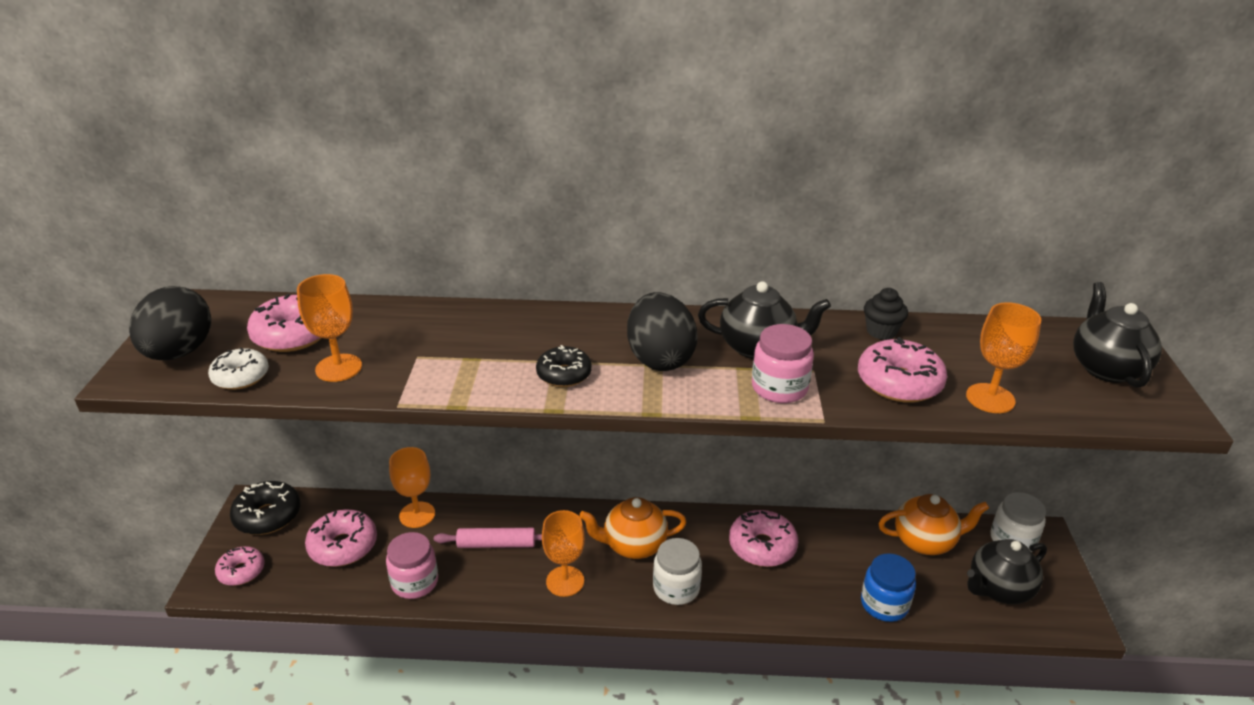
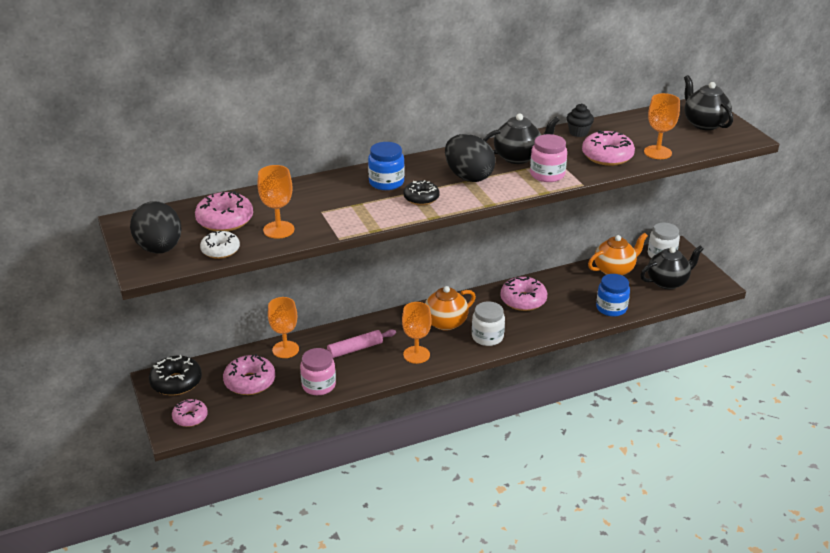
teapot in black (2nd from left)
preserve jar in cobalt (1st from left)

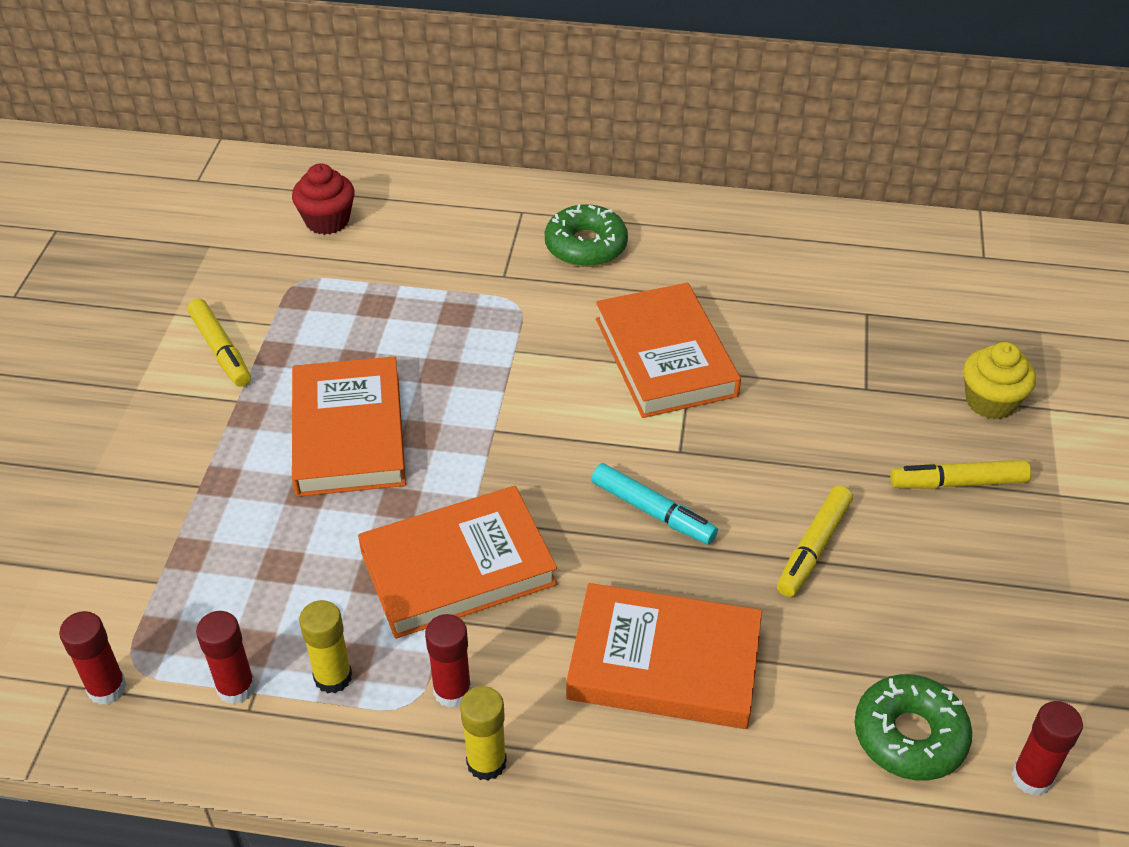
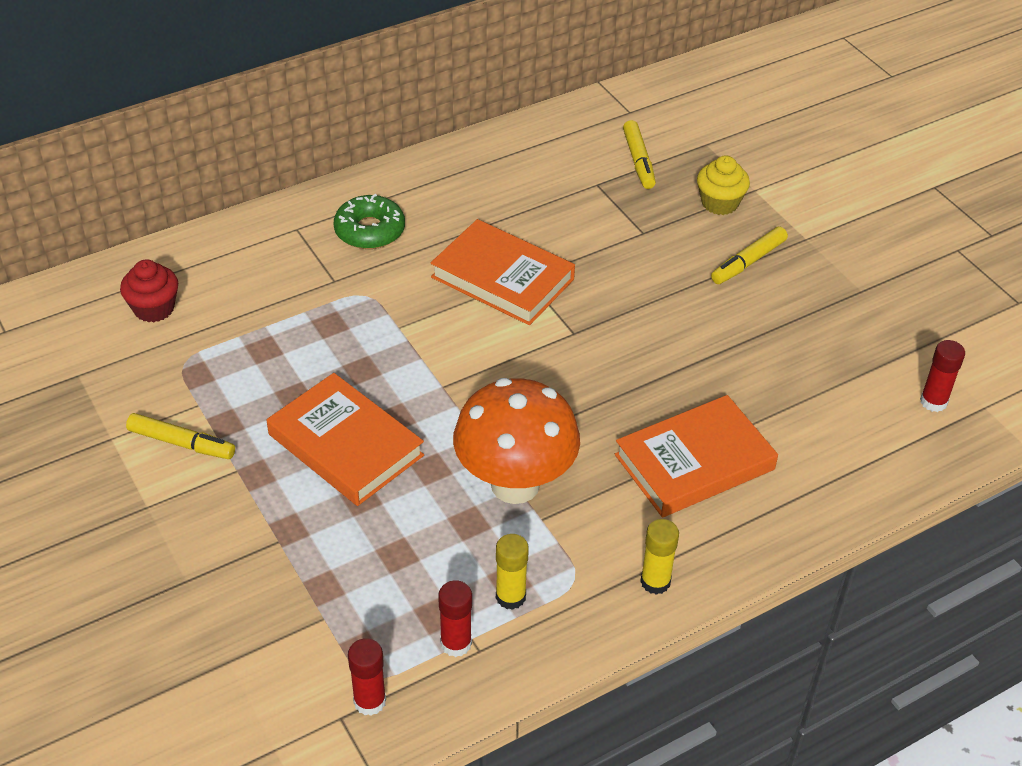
fungus in orange
glue in scarlet (3rd from left in the first image)
marker pen in aqua
marker pen in bright yellow (2nd from left)
glazed donut in emerald (2nd from left in the first image)

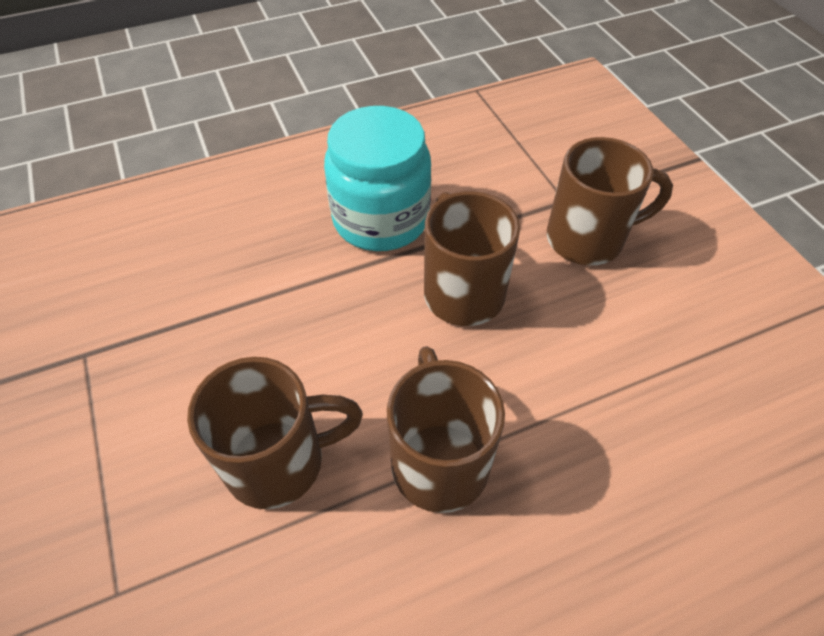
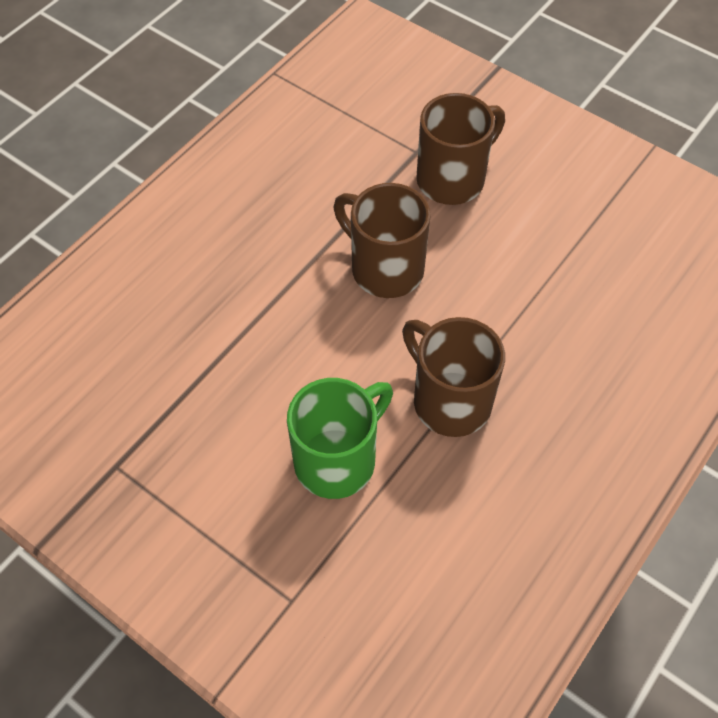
coffee mug in emerald
preserve jar in aqua

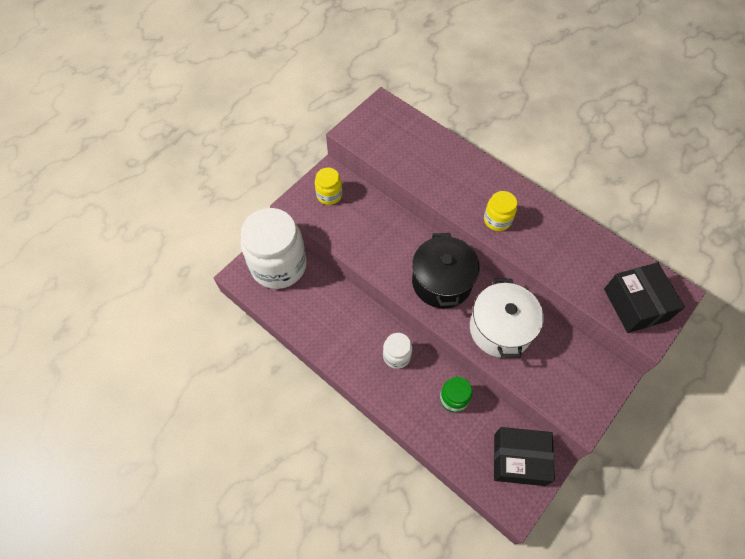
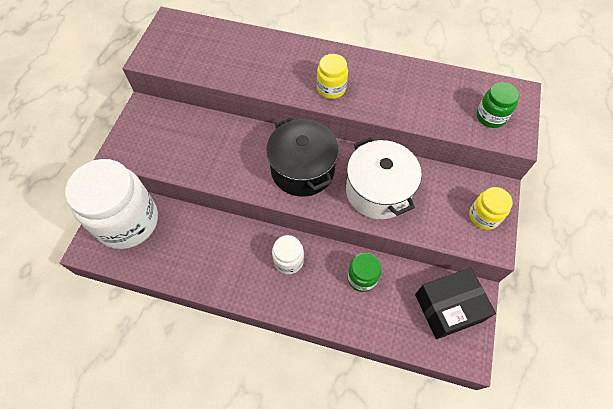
preserve jar in bright yellow (2nd from left)
preserve jar in emerald (2nd from left)

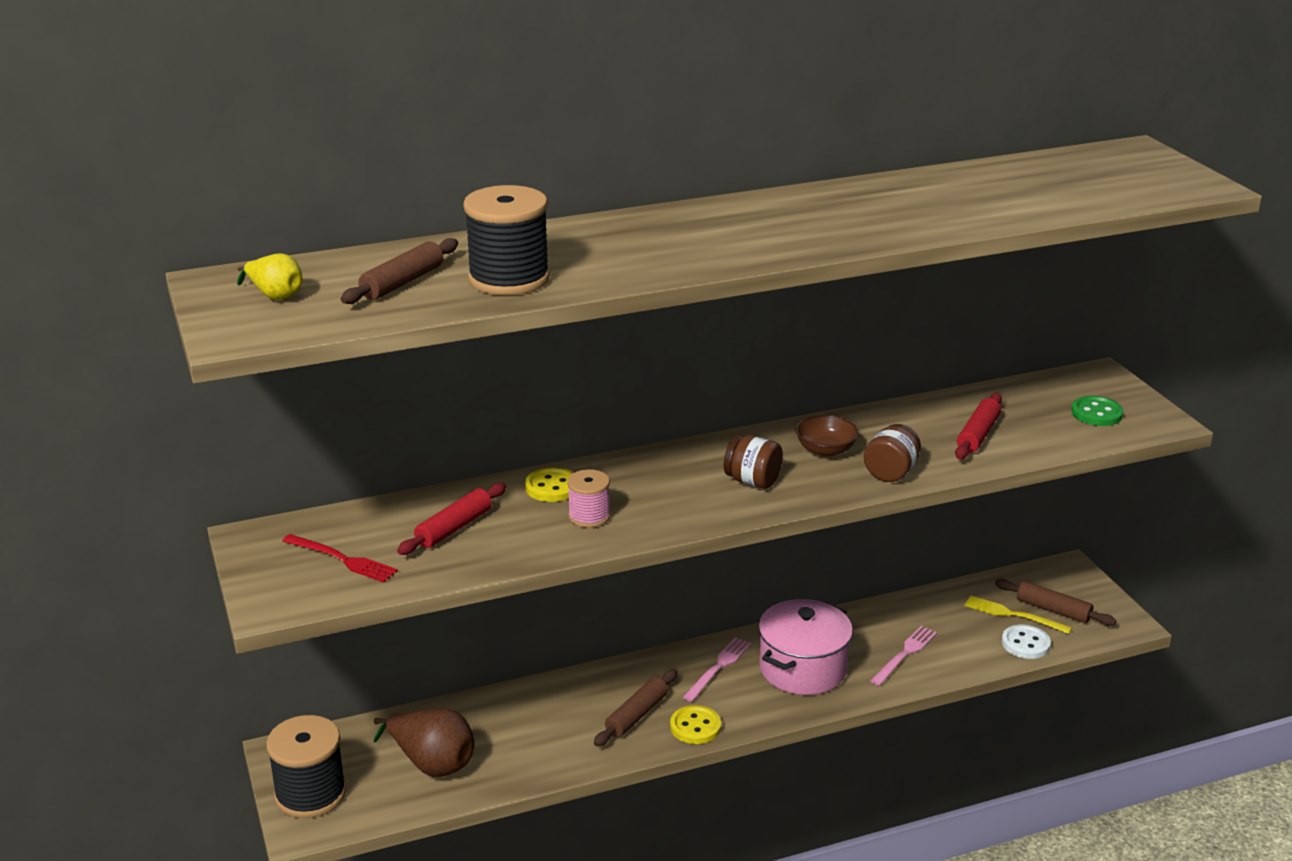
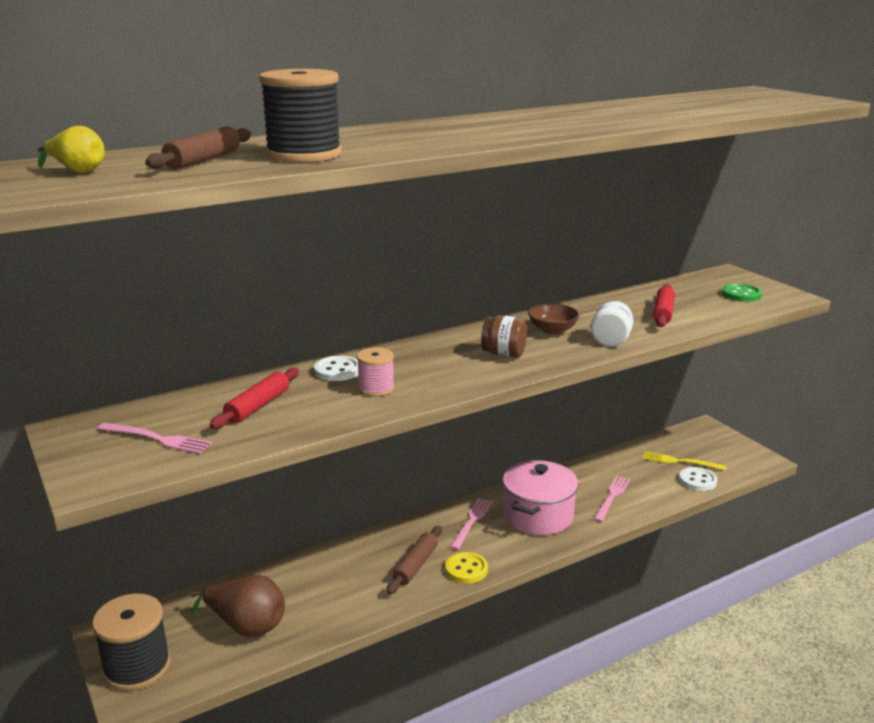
dinner fork in pink (1st from left)
button in pure white (1st from left)
preserve jar in pure white
dough roller in russet (3rd from left in the first image)

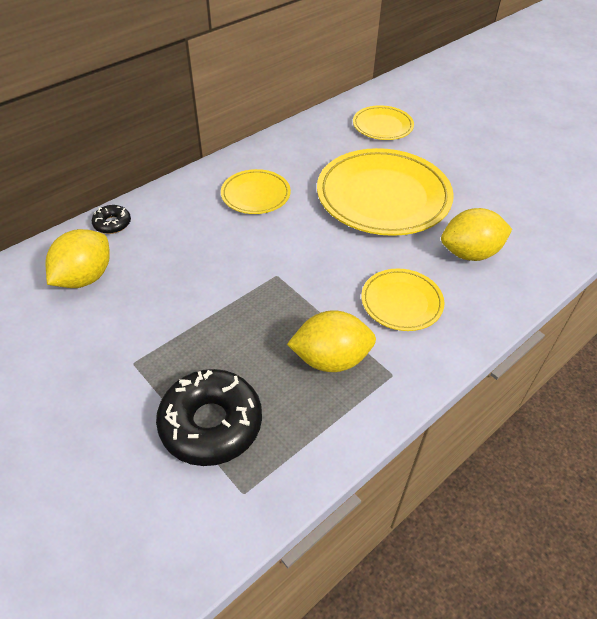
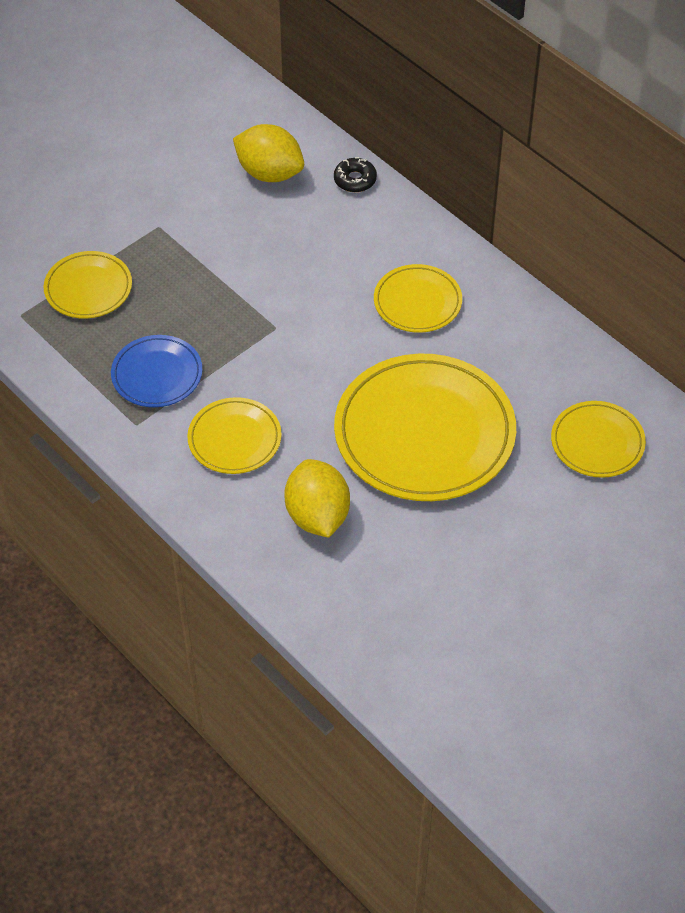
plate in bright yellow (1st from left)
plate in cobalt

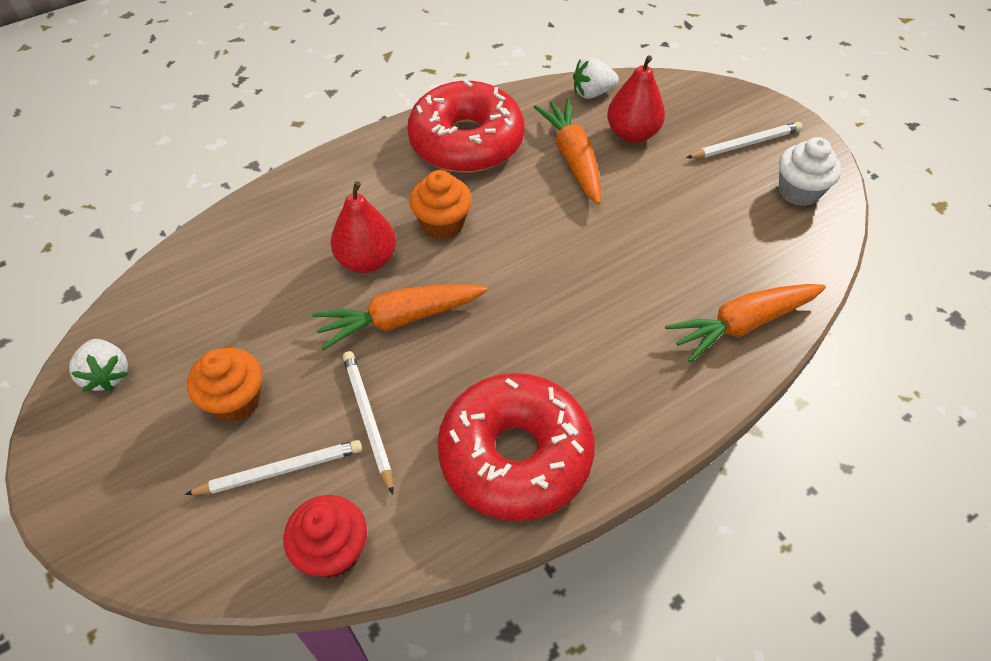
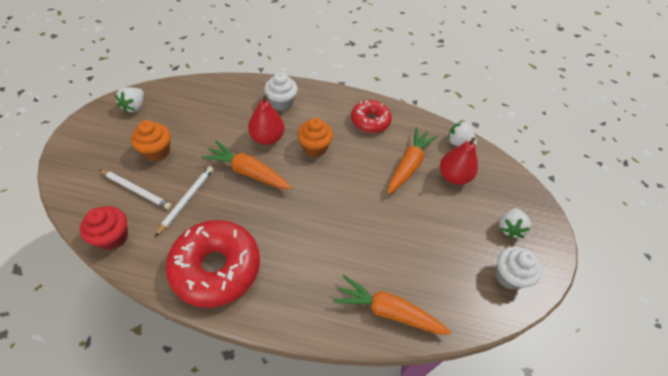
glazed donut in scarlet (2nd from left)
toy strawberry in pure white (3rd from left)
fairy cake in pure white (1st from left)

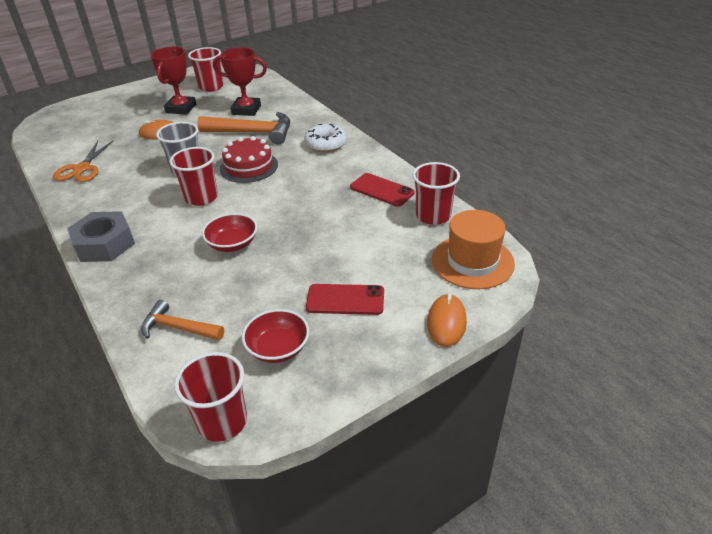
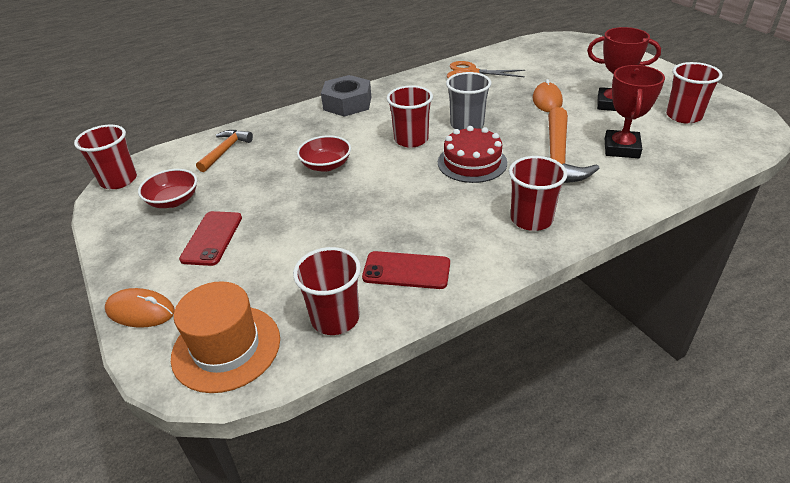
cup in scarlet (4th from left)
smartphone in scarlet (2nd from left)

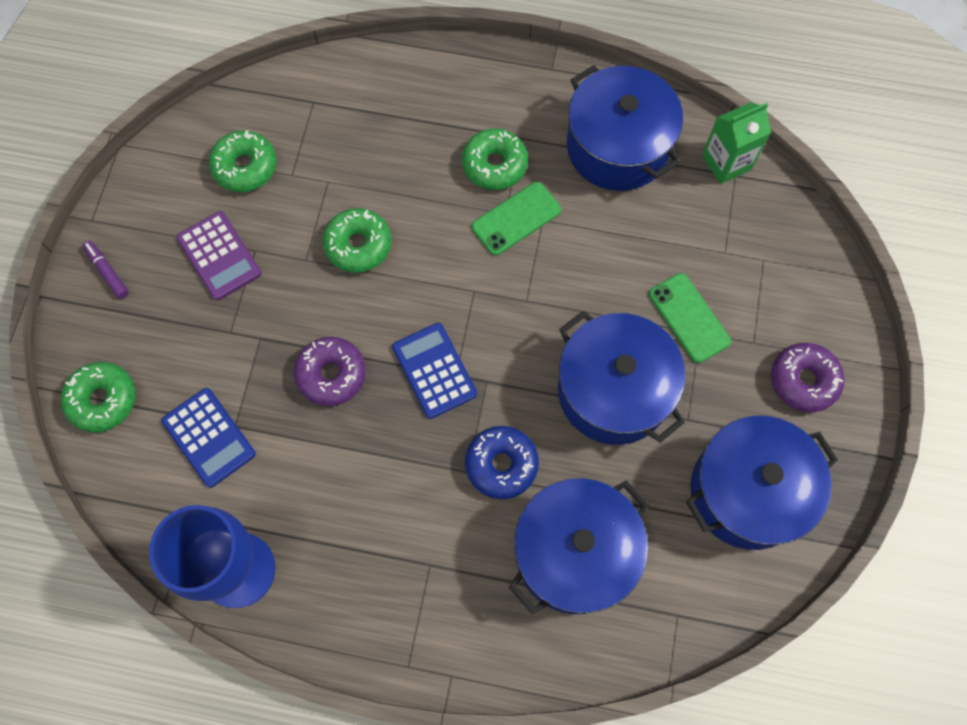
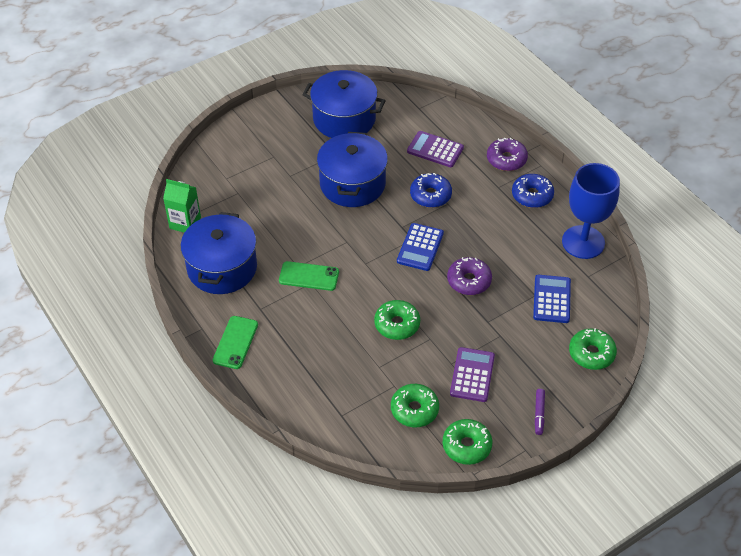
glazed donut in emerald (3rd from left)
pocket calculator in royal purple (1st from left)
smartphone in emerald (1st from left)
glazed donut in royal purple (2nd from left)
glazed donut in cobalt (2nd from left)

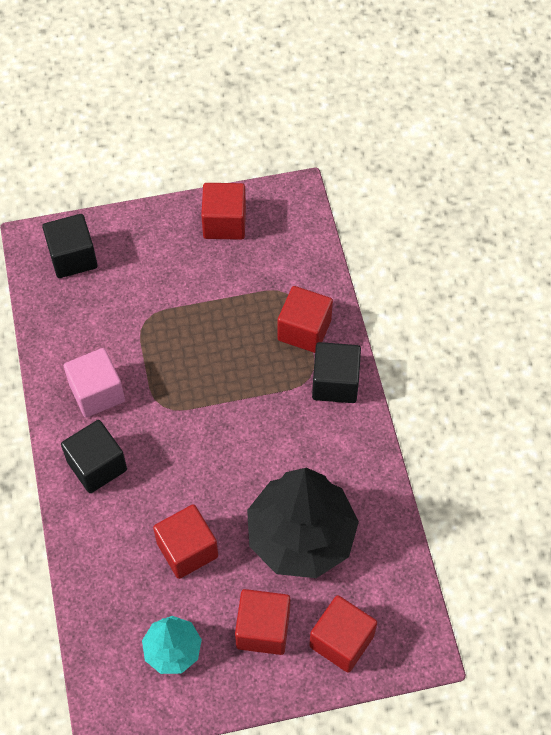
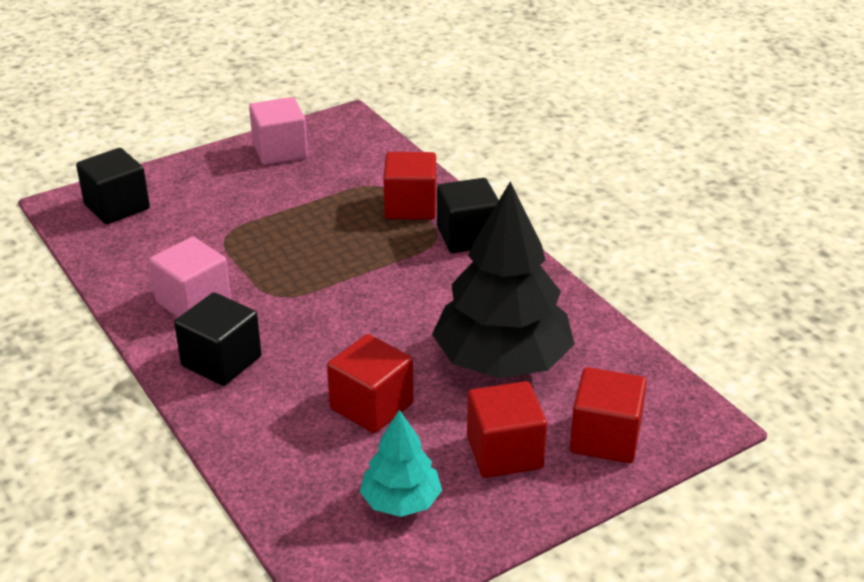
cube in pink (2nd from left)

